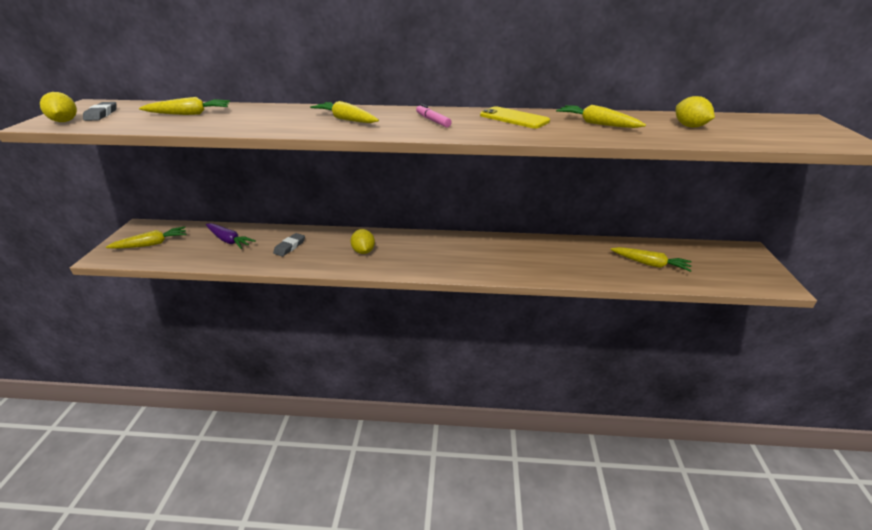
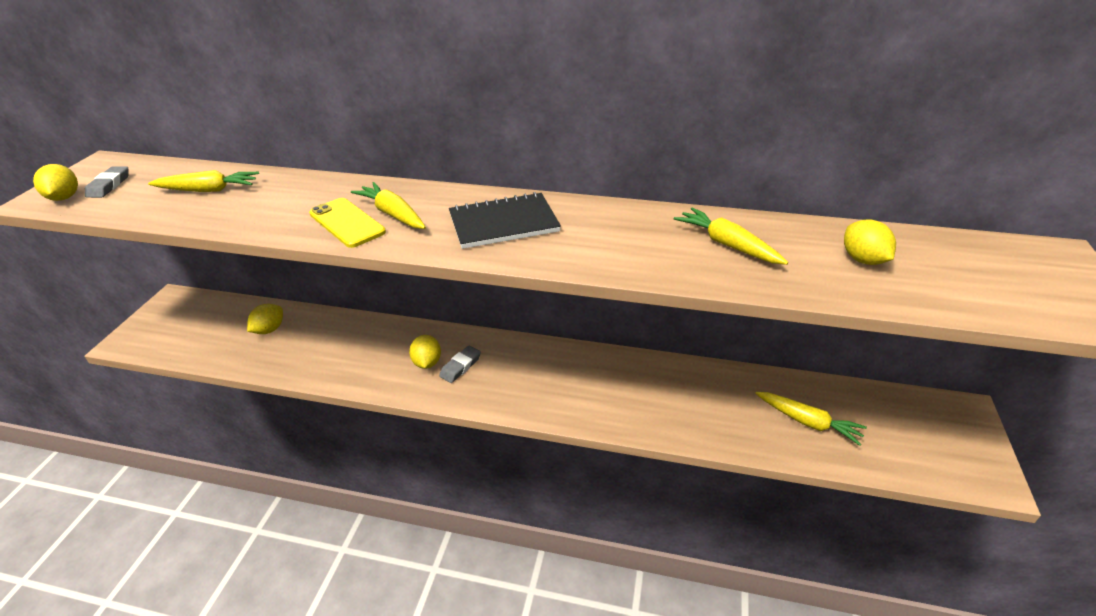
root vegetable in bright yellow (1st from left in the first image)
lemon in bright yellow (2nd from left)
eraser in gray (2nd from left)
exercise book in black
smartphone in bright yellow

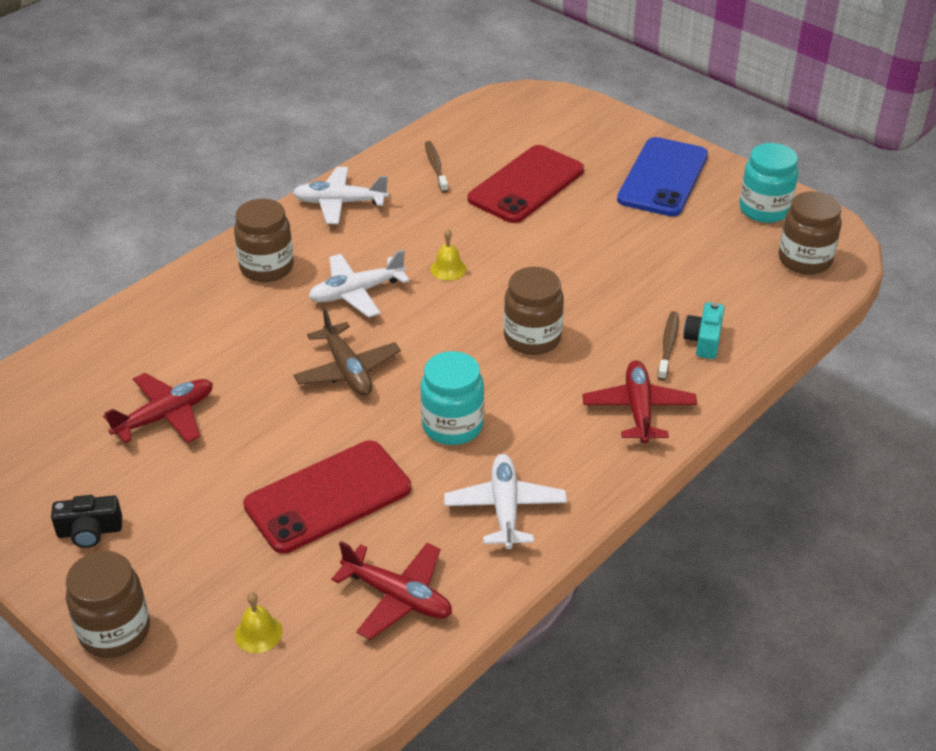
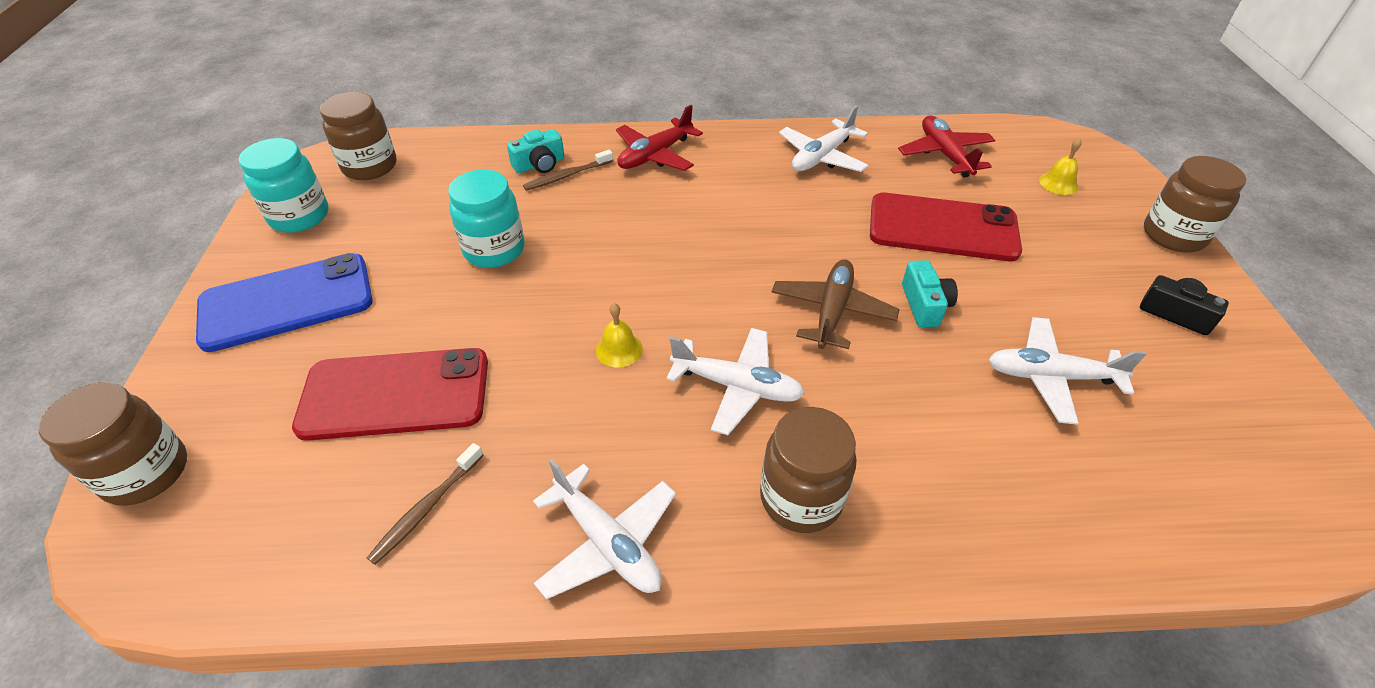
plane in pure white (4th from left)
preserve jar in aqua (2nd from left)
preserve jar in russet (1st from left)
photo camera in aqua (2nd from left)

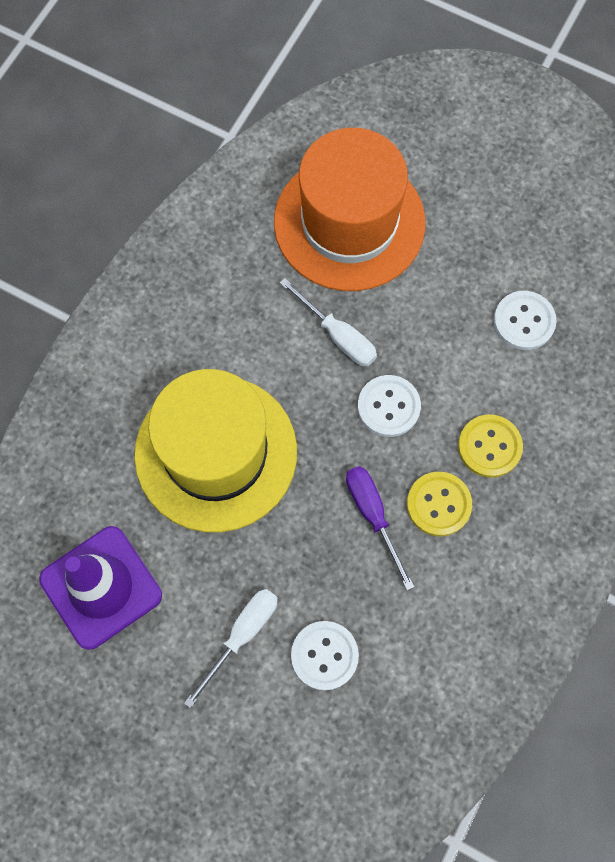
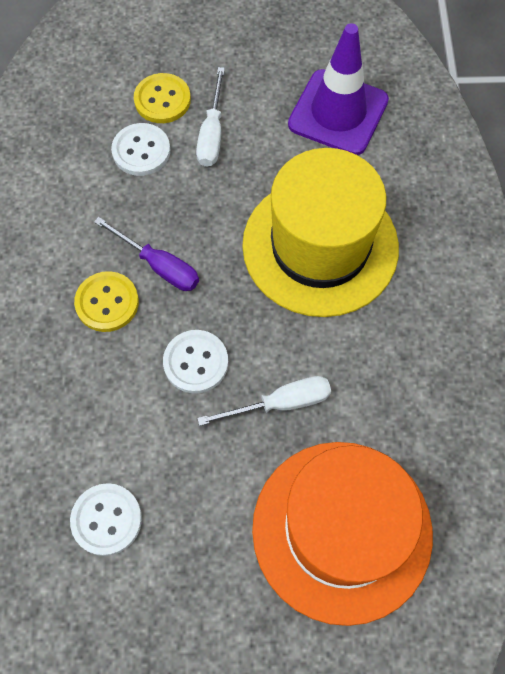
hand screwdriver in pure white (2nd from left)
button in bright yellow (2nd from left)

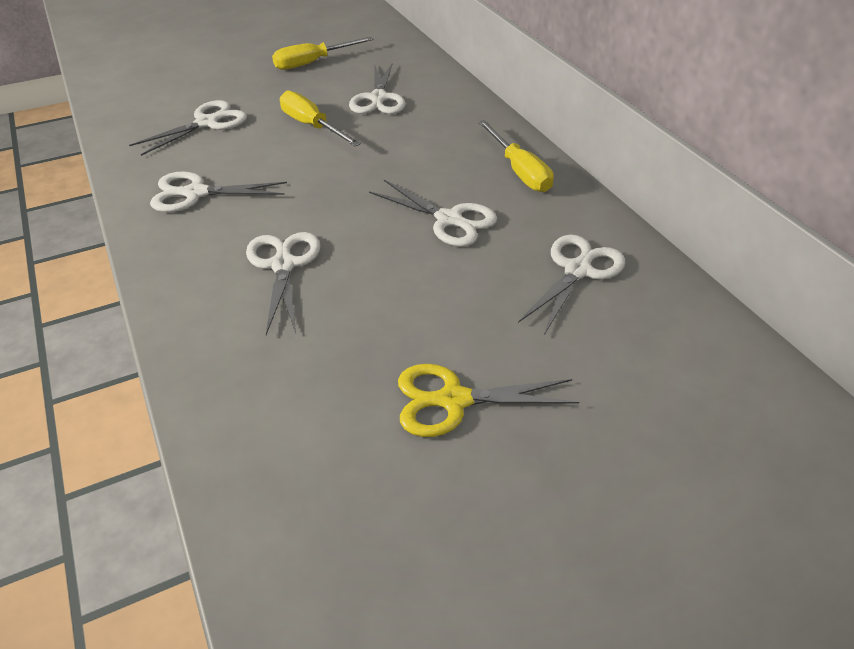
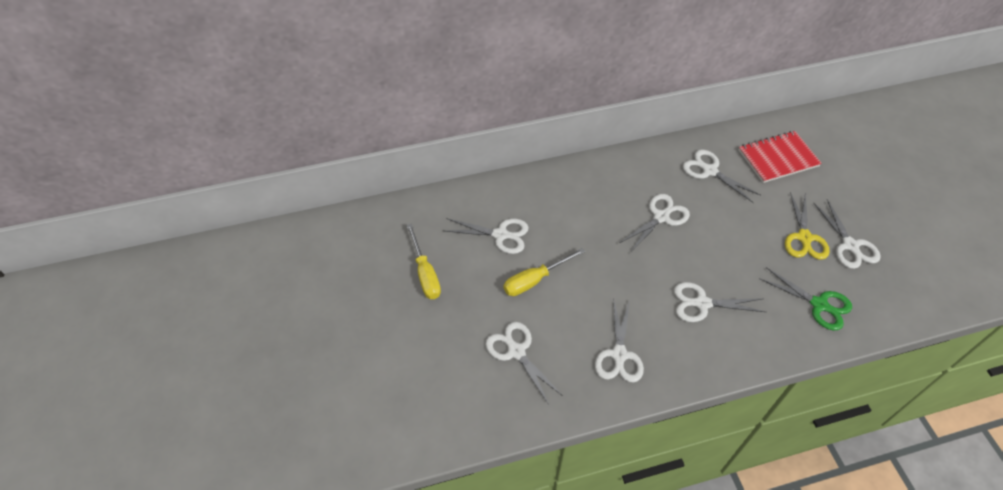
hand screwdriver in bright yellow (3rd from left in the first image)
exercise book in scarlet
scissors in emerald
scissors in pure white (7th from left)

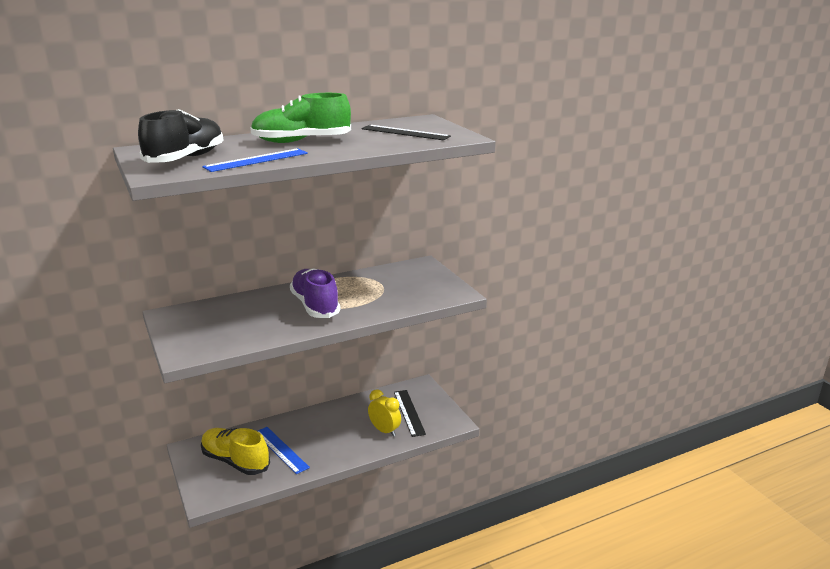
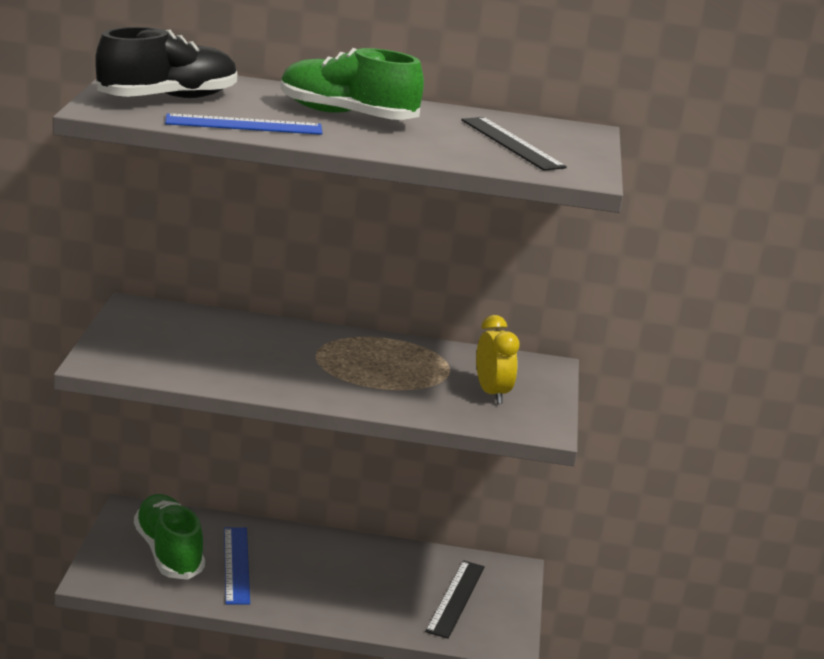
shoe in emerald (1st from left)
shoe in royal purple
clock in bright yellow

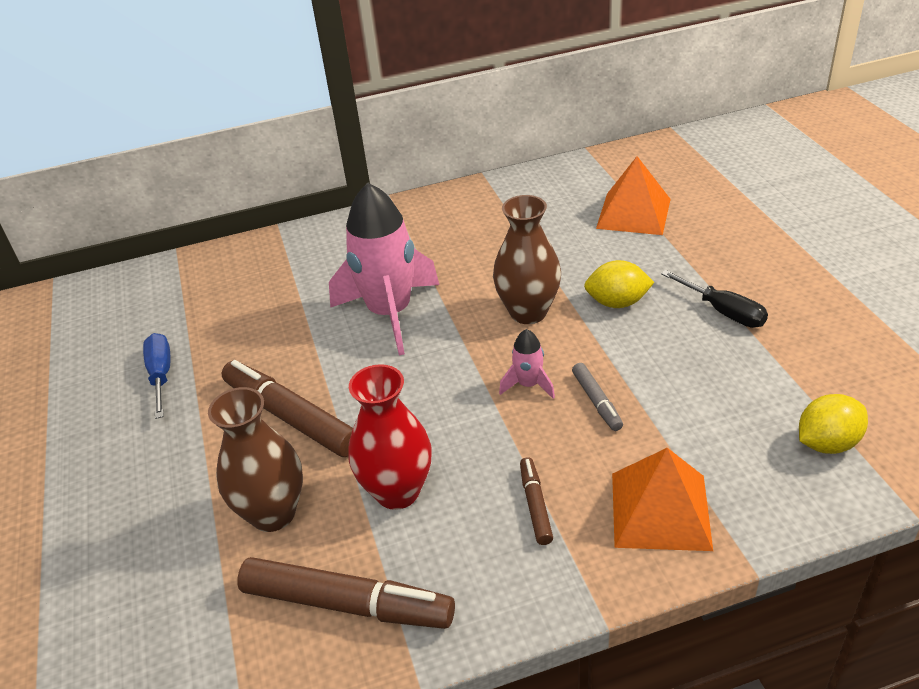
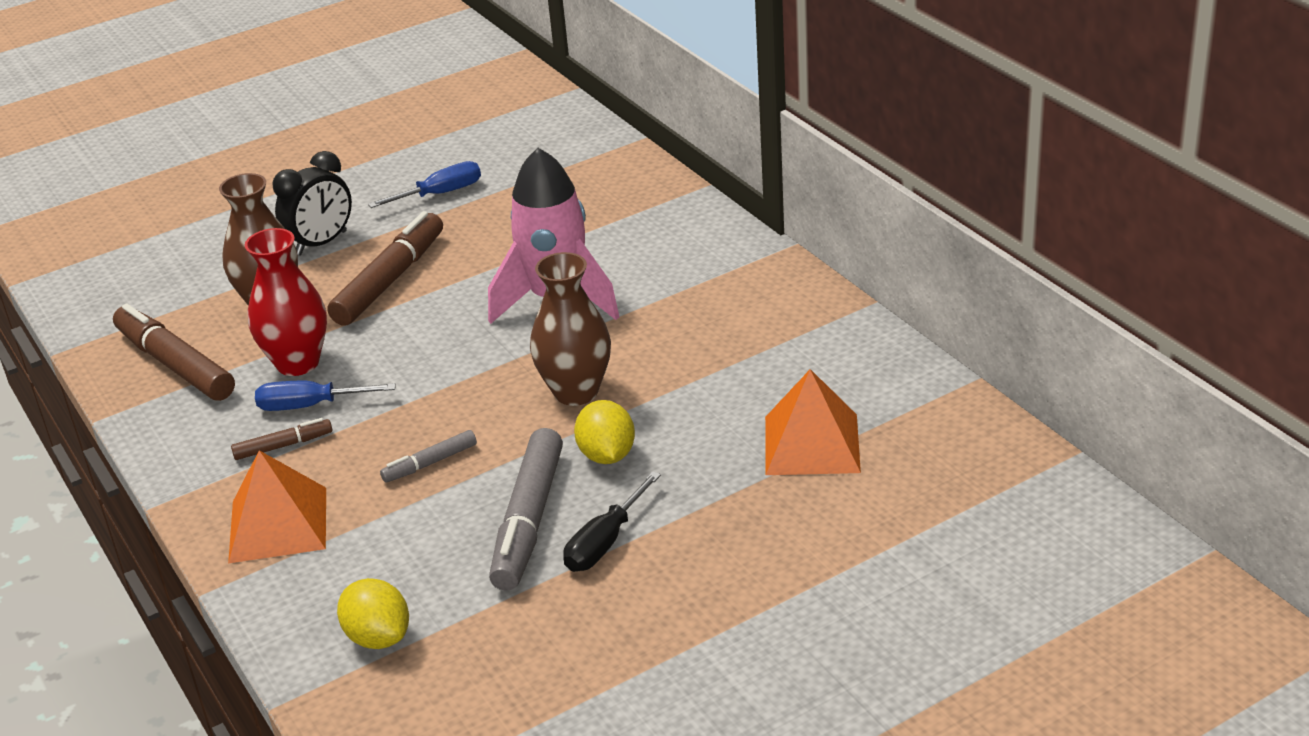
marker pen in russet (1st from left)
spaceship in pink (2nd from left in the first image)
hand screwdriver in cobalt (1st from left)
clock in black
marker pen in gray (2nd from left)

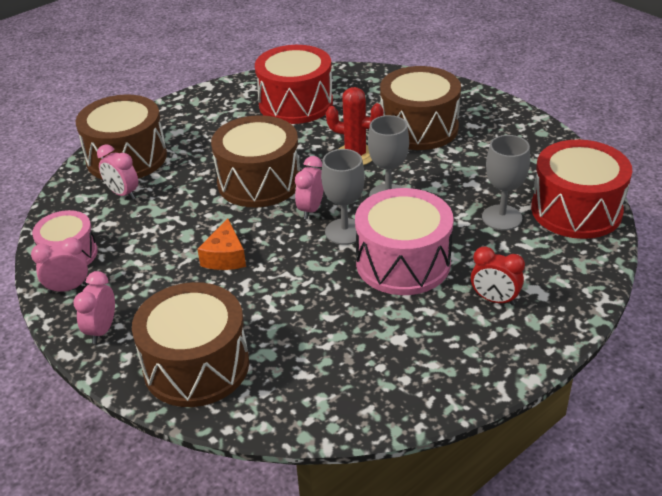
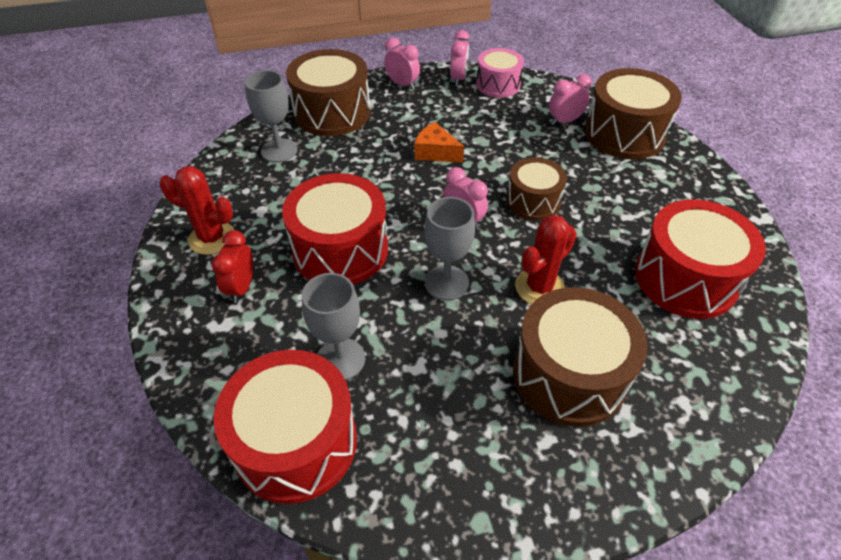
drum in russet (2nd from left)
goblet in gray (1st from left)
drum in scarlet (2nd from left)
clock in scarlet
saguaro cactus in scarlet (1st from left)

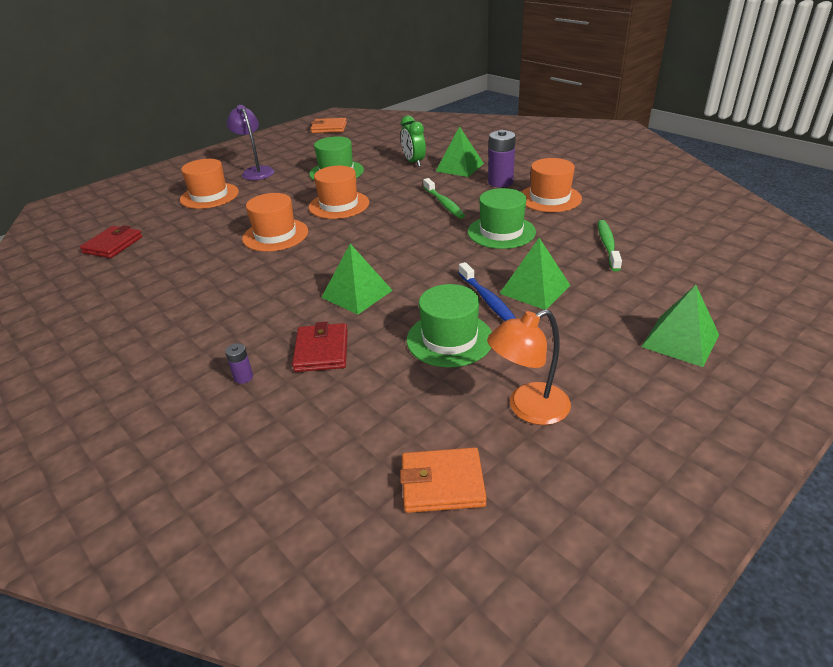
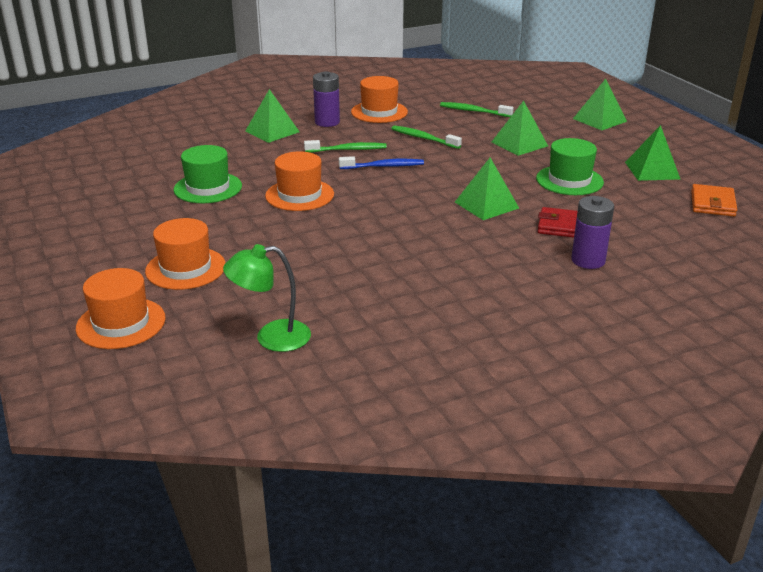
lamp in emerald
AA battery in royal purple (2nd from left)
lamp in royal purple
hat in orange (1st from left)
card wallet in orange (1st from left in the first image)
clock in emerald
dental brush in cobalt
dental brush in emerald (2nd from left)
pyramid in emerald (5th from left)

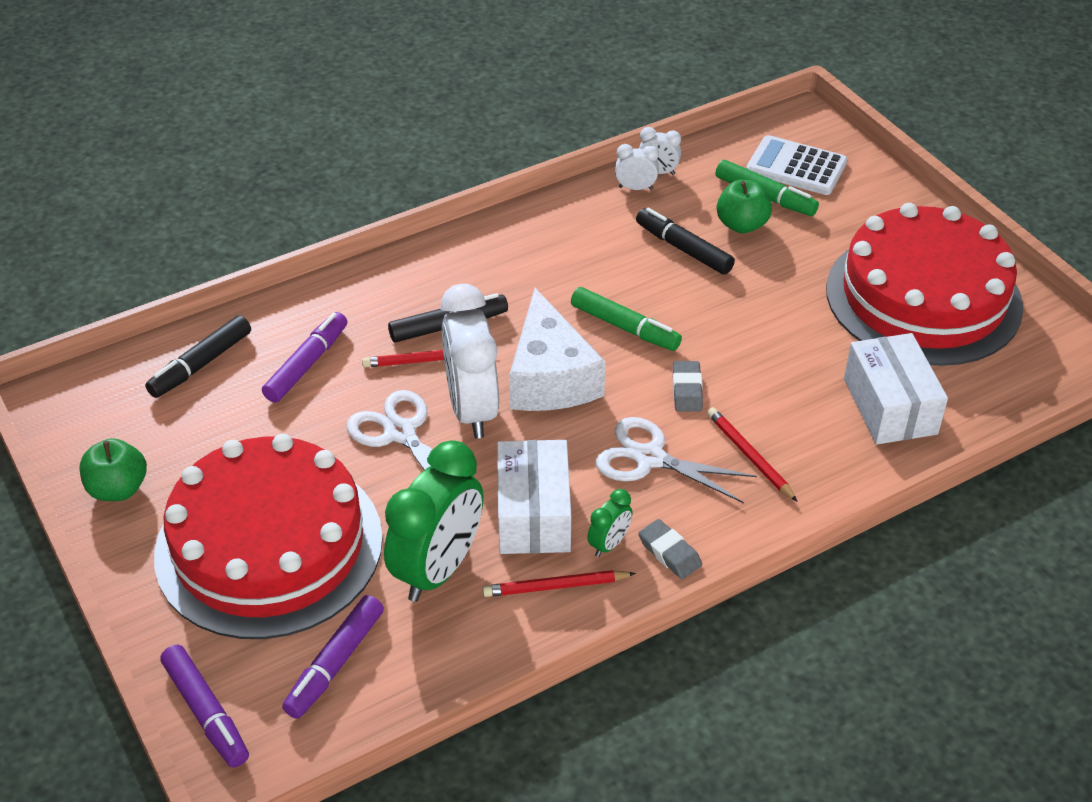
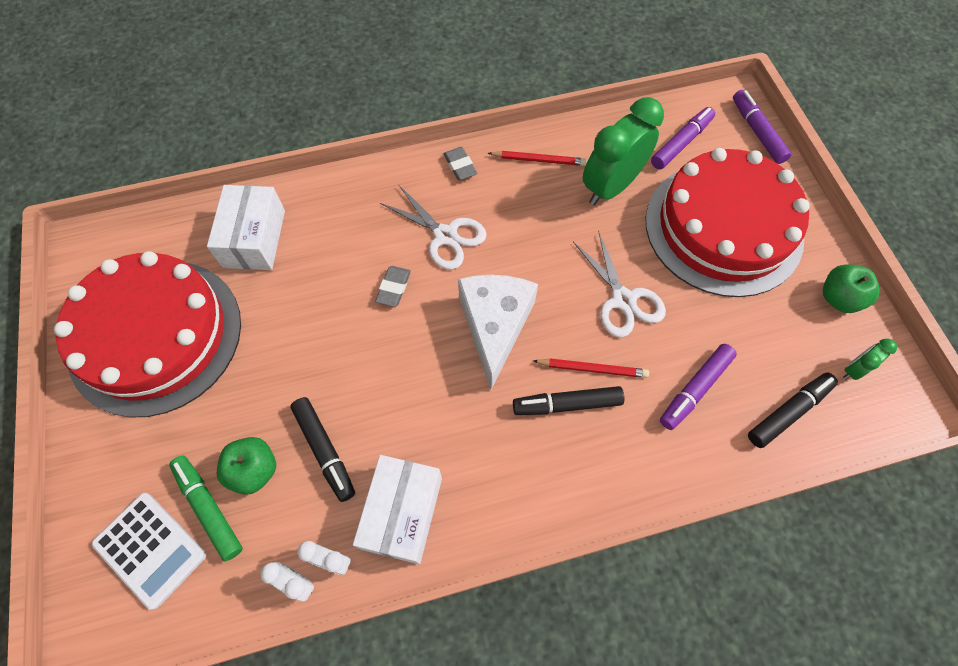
clock in pure white (1st from left in the first image)
parcel in pure white (2nd from left)
marker pen in emerald (1st from left in the first image)
clock in emerald (2nd from left)
pencil in scarlet (3rd from left in the first image)

